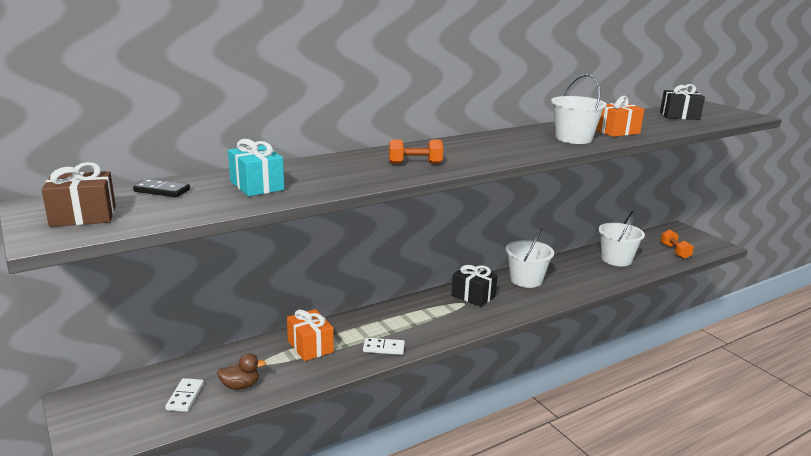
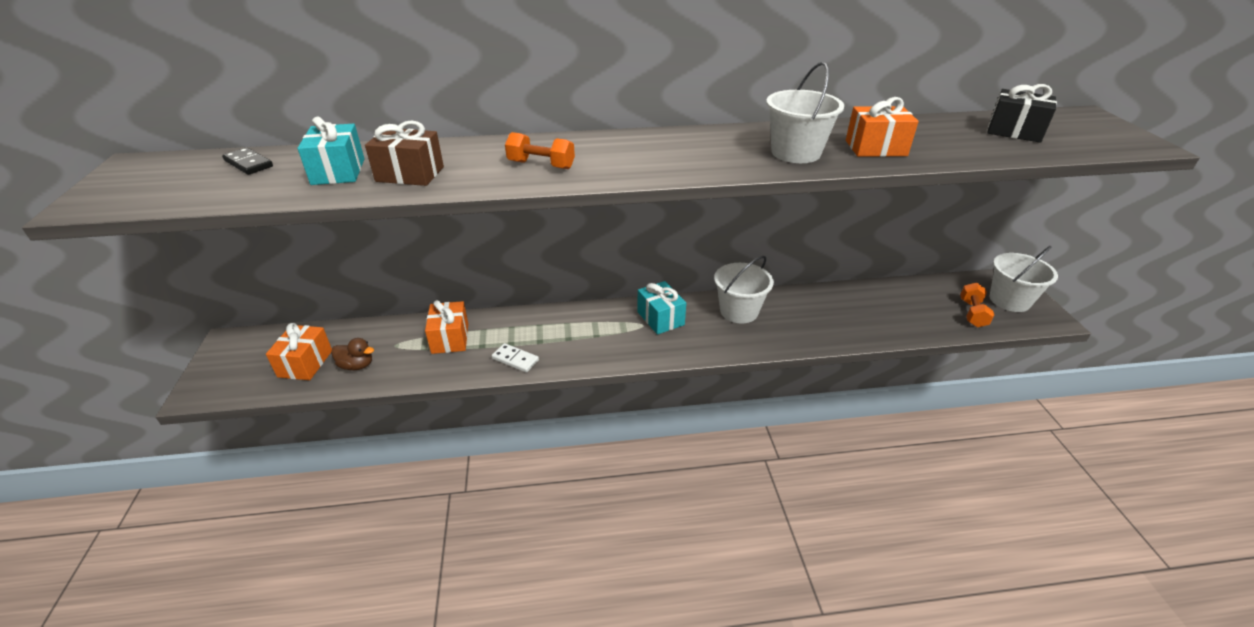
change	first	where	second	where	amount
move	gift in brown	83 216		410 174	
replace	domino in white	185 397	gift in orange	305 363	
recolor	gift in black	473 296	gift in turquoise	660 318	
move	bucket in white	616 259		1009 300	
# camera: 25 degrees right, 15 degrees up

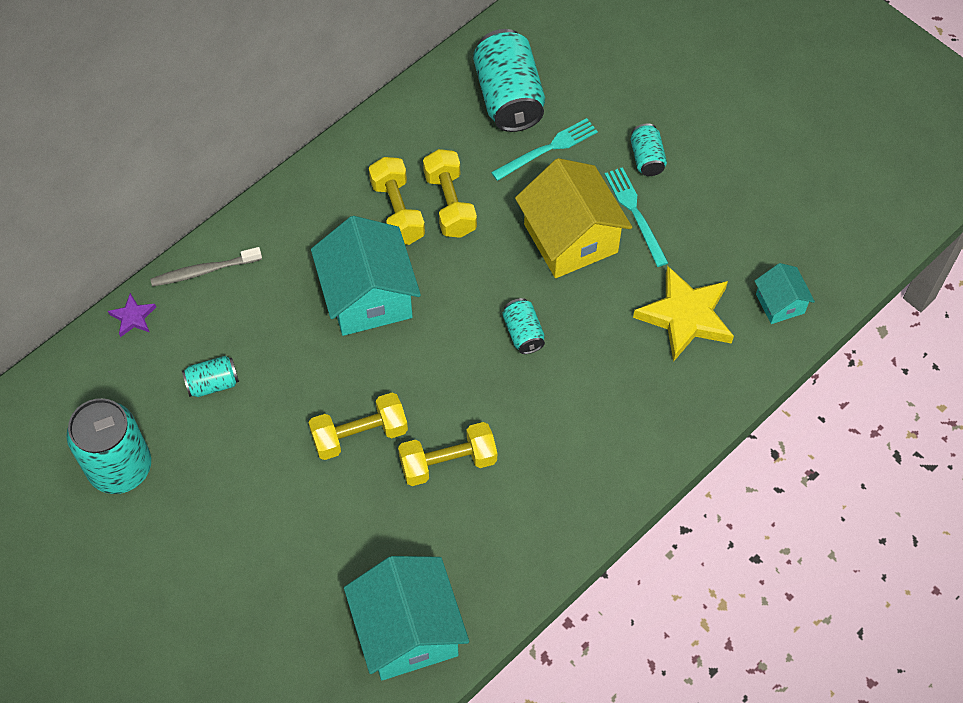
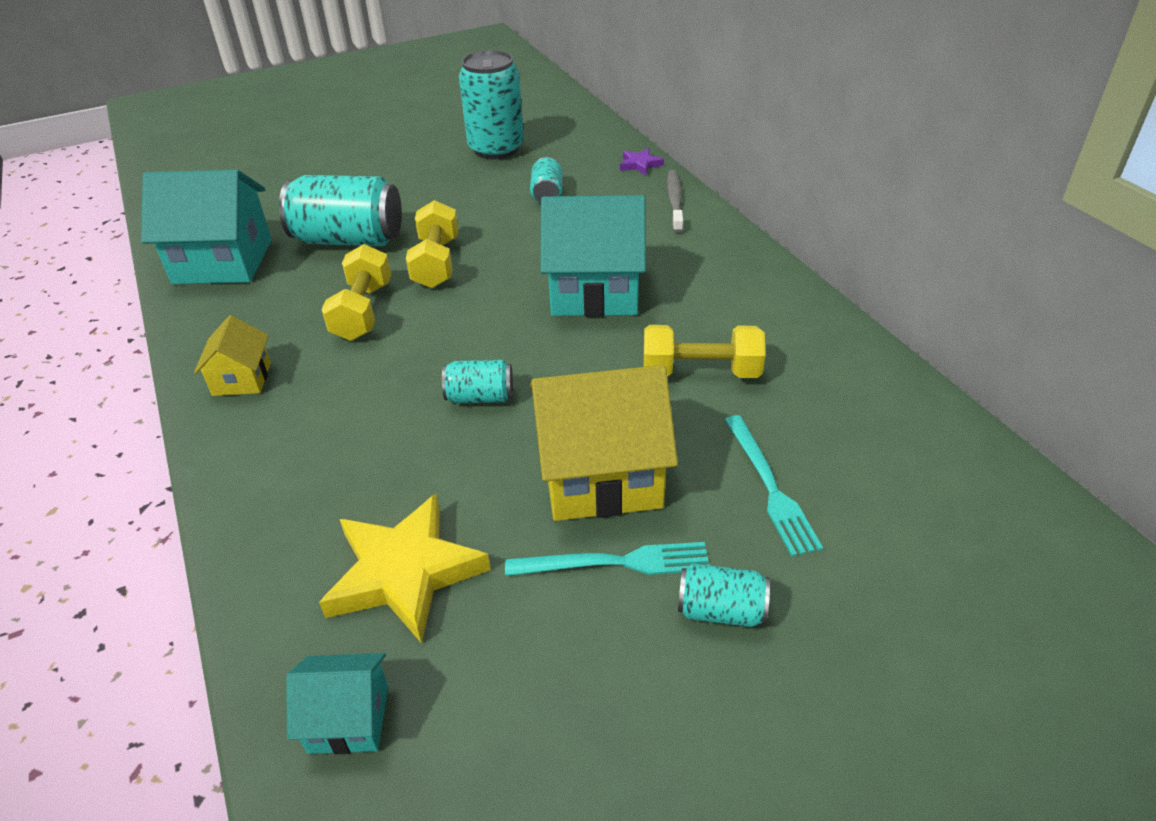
change	first	where	second	where	amount
delete	dumbbell in yellow	397 211			
move	can in turquoise	508 97		349 239	
insert			house in yellow	242 379	
# camera: 110 degrees right, 20 degrees down

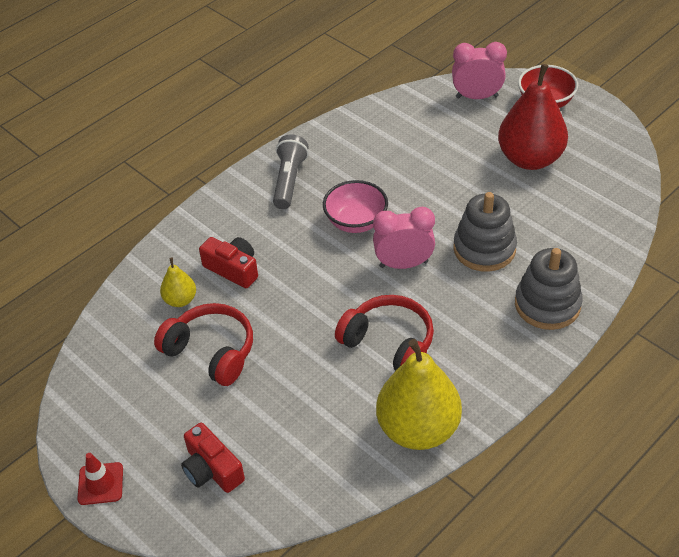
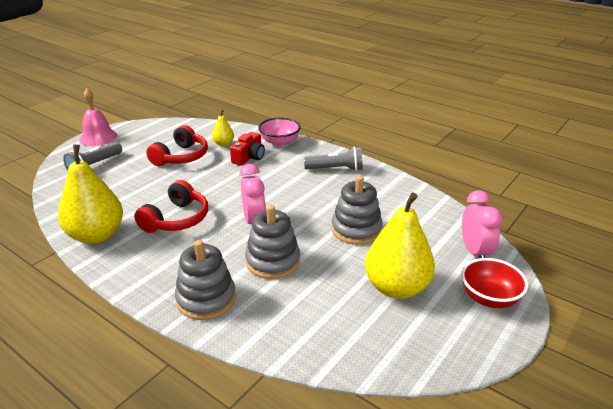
change	first	where	second	where	amount
replace	traffic cone in red	100 484	bell in pink	98 137	
replace	camera in red	212 469	flashlight in grey	94 165	
move	bowl in pink	356 222		279 142	
recolor	pear in red	530 159	pear in yellow	396 287	
insert			stacking toy in grey	356 229	
# camera: 80 degrees right, 15 degrees down

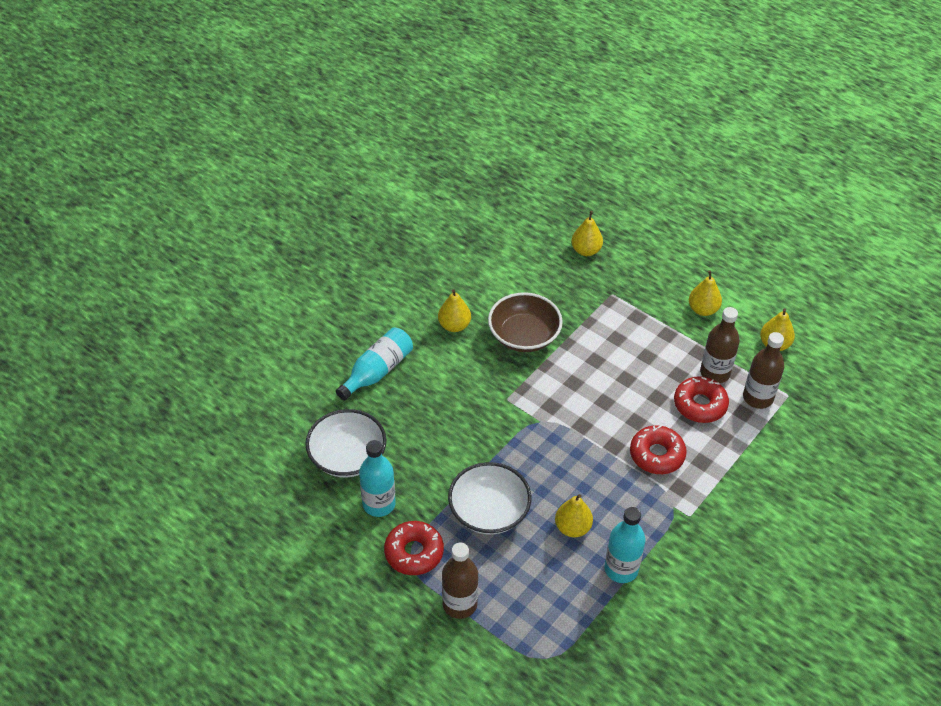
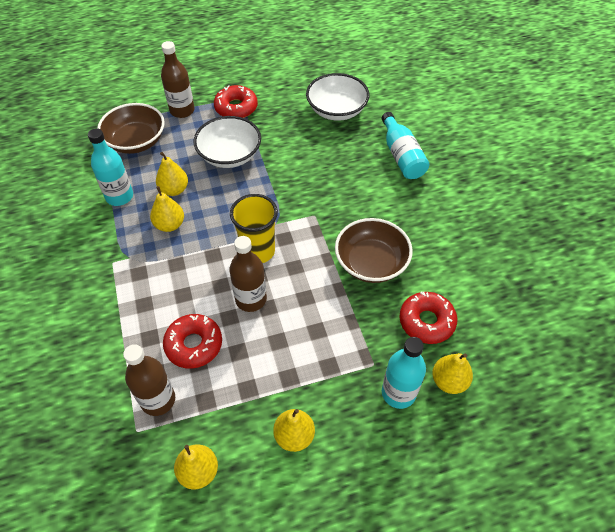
change	first	where	second	where	amount
move	bottle in turquoise	379 504		398 393	
move	pear in yellow	454 325		170 225	
move	donut in red	657 455		426 321	
move	bottle in brown	715 373		251 299	
insert			bowl in brown	136 141	
insert			cup in yellow	258 251	
# camera: 125 degrees right, 5 degrees up

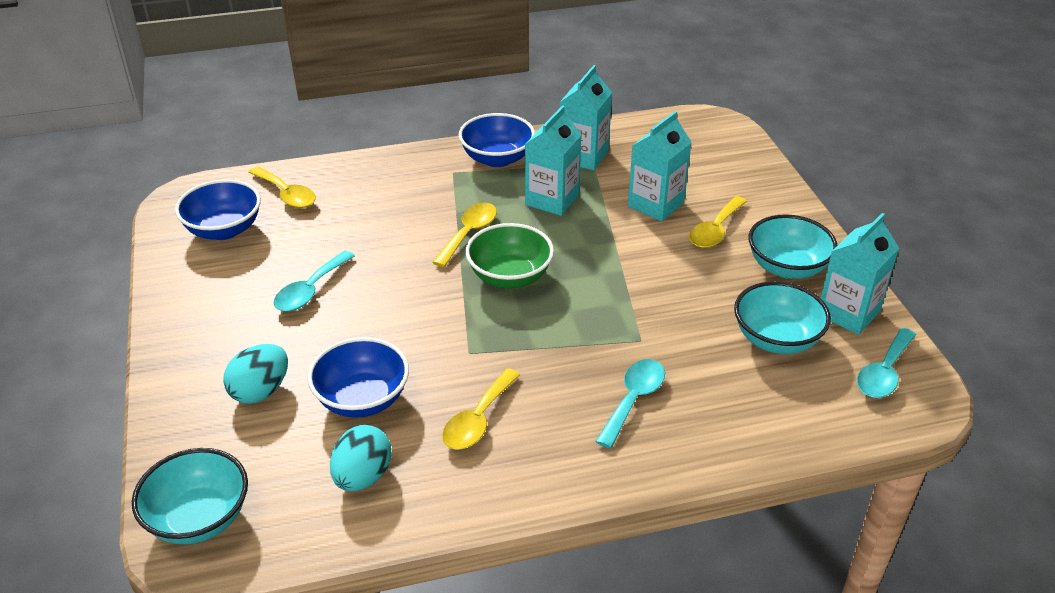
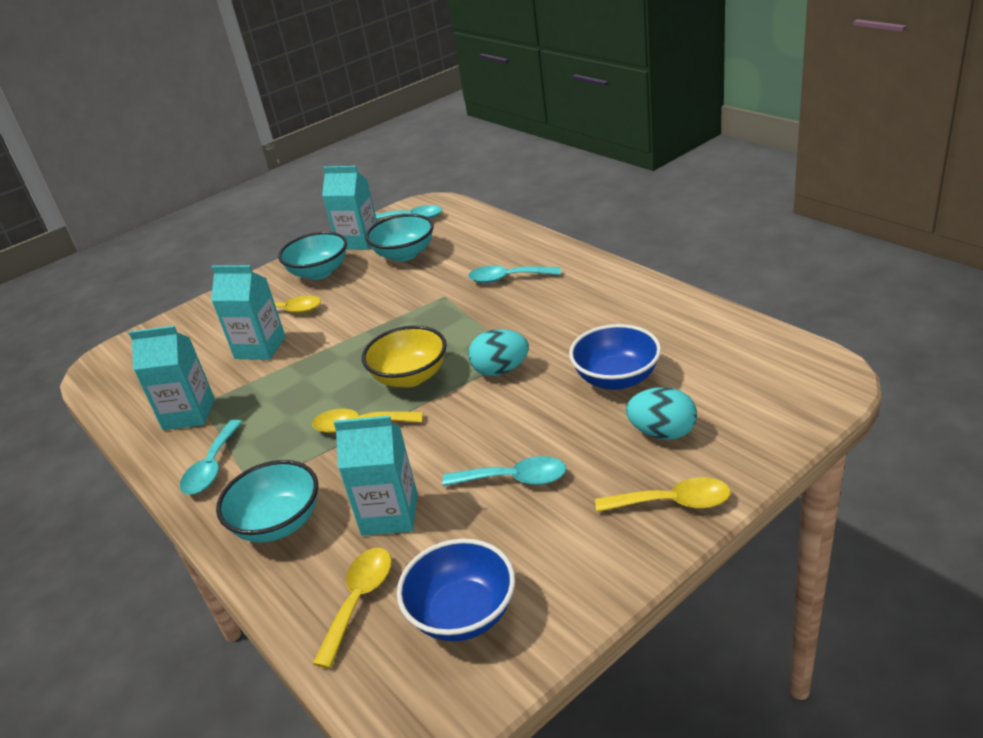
change	first	where	second	where	amount
move	bowl in turquoise	199 518		278 523	
move	egg in turquoise	362 477		501 370	
move	spoon in yellow	478 419		673 502	
replace	bowl in blue	497 158	spoon in turquoise	212 467	
recolor	bowl in green	510 276	bowl in yellow	410 377	
move	carton in turquoise	552 200		390 514	
# camera: 110 degrees left, 5 degrees down

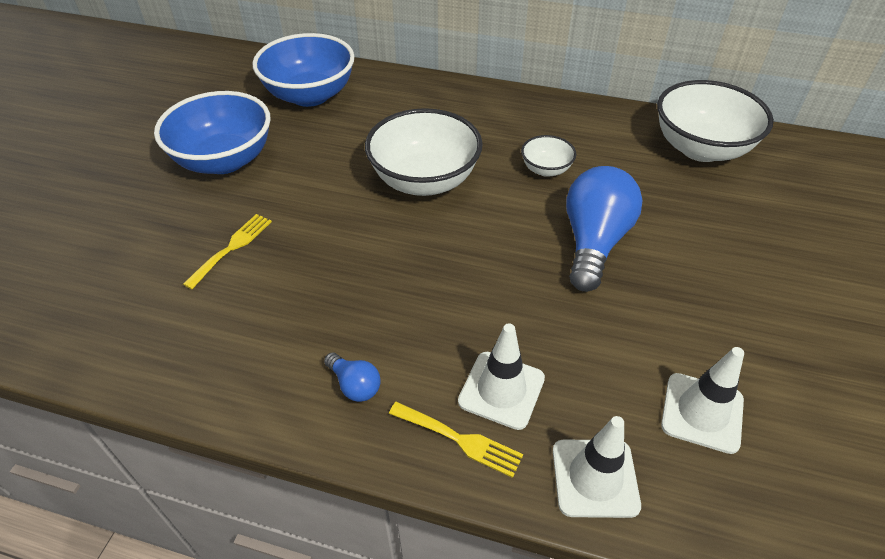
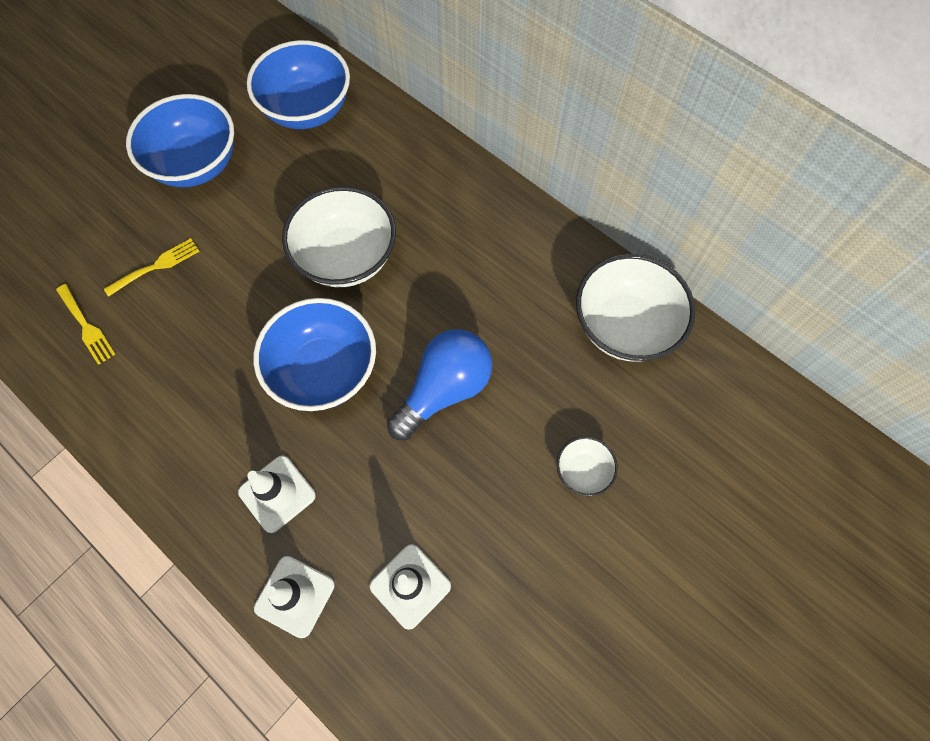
change	first	where	second	where	amount
delete	light bulb in blue	354 385			
move	fork in yellow	460 439		86 326	
move	bowl in white	546 169		583 471	
insert			bowl in blue	324 370	
# camera: 25 degrees right, 20 degrees up

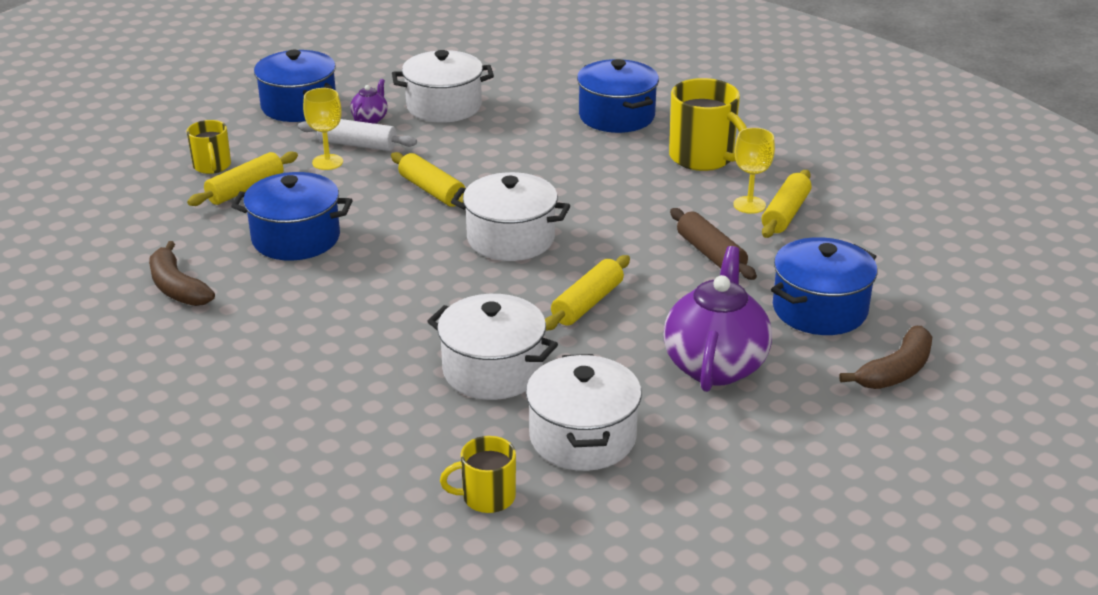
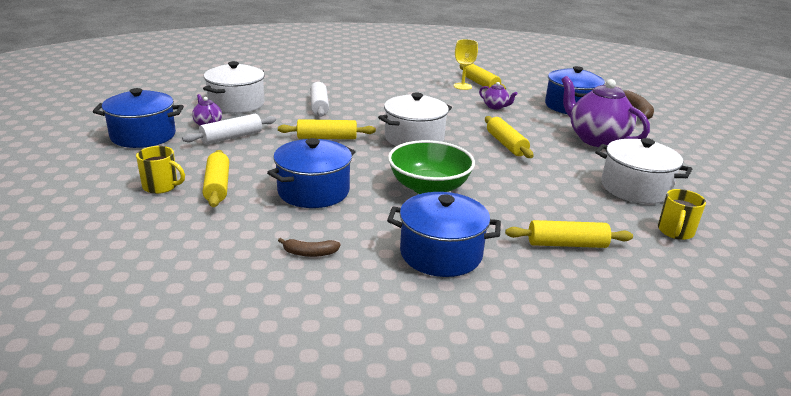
change	first	where	second	where	amount
resize	banana in brown	177 287		309 253	x0.59
delete	goblet in yellow	327 162			
delete	pot in white	492 370			
move	pot in blue	616 116		441 254	
delete	mug in yellow	703 157			
replace	rolling pin in brown	711 254	teapot in purple	495 107	
insert			rolling pin in white	319 106	
insert			bowl in green	429 188	
insert			rolling pin in yellow	567 244	
# camera: 55 degrees left, 5 degrees down

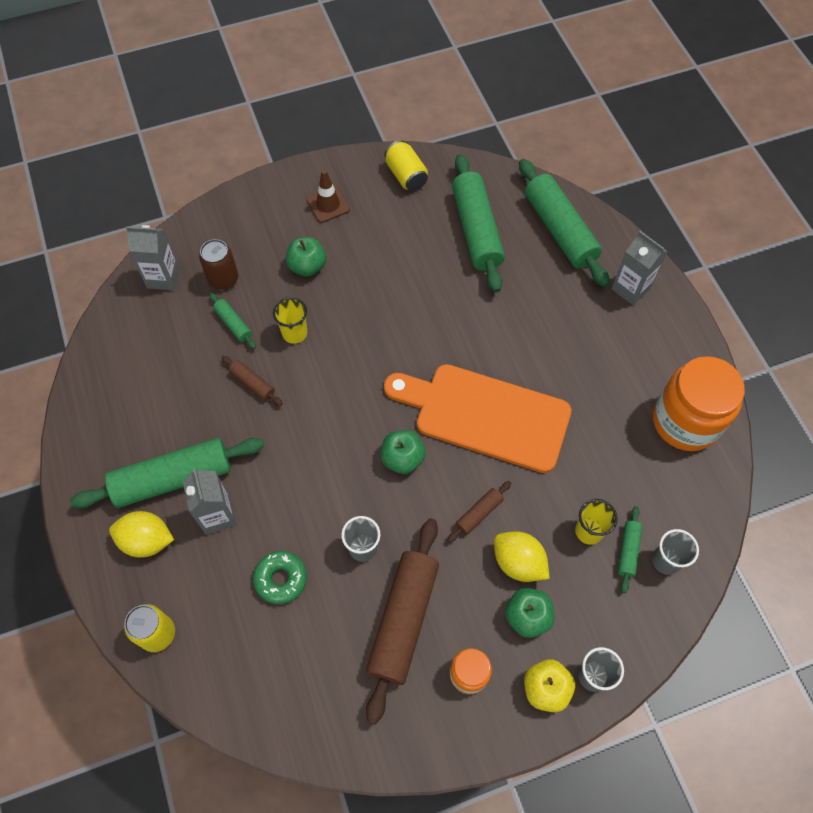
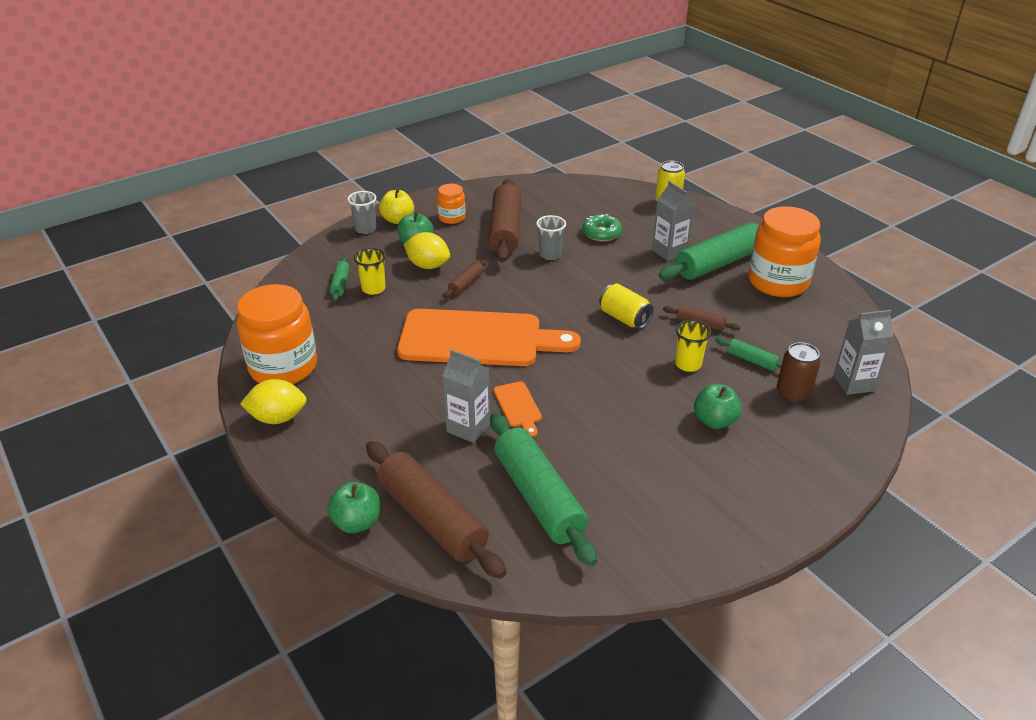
change	first	where	second	where	amount
move	lemon in yellow	147 541		278 418	
delete	traffic cone in brown	328 205			
move	apple in green	402 459		357 522	
move	can in yellow	406 175		624 318	
recolor	rolling pin in green	559 230	rolling pin in brown	432 519	
move	carton in grey	630 289		468 428	
delete	cup in grey	666 561			
insert			cutting board in orange	518 406	
insert			jar in orange	778 282	
# camera: 165 degrees right, 25 degrees down

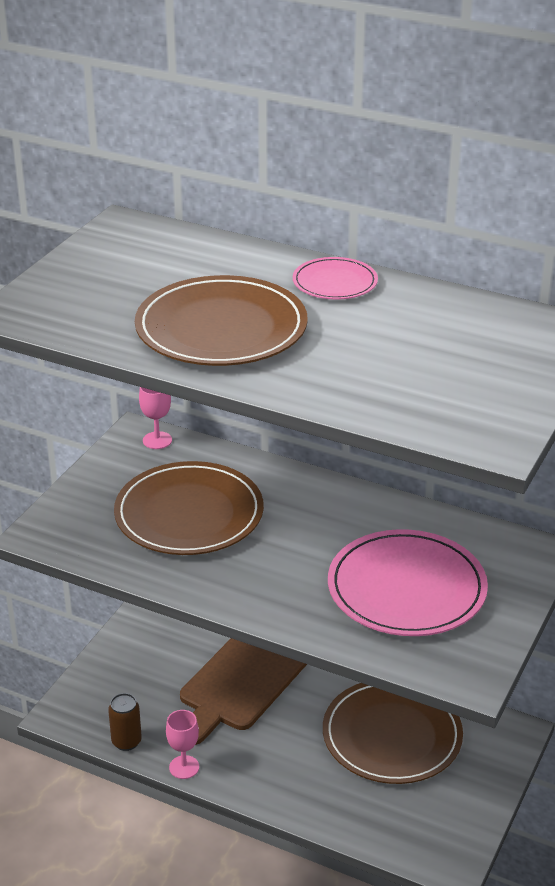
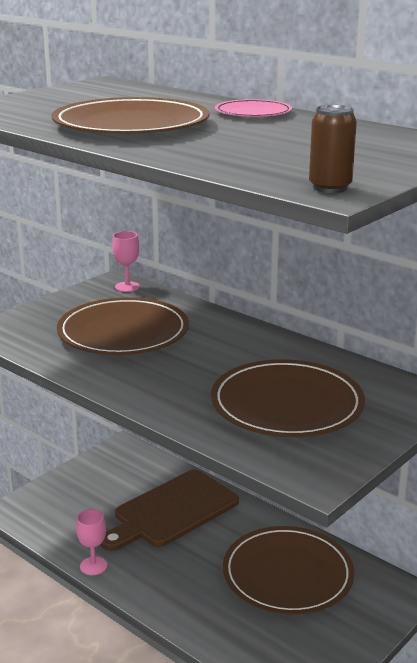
change	first	where	second	where	amount
move	can in brown	126 741		330 188	
recolor	plate in pink	406 588	plate in brown	287 404	
# camera: 15 degrees right, 10 degrees down

